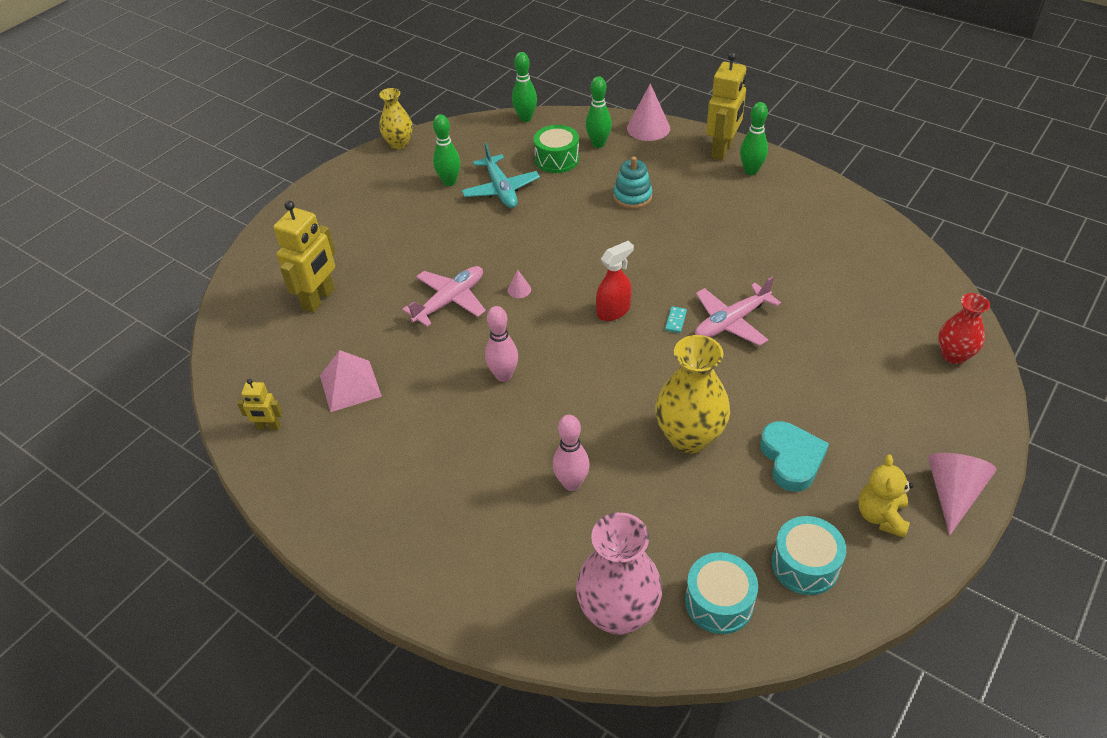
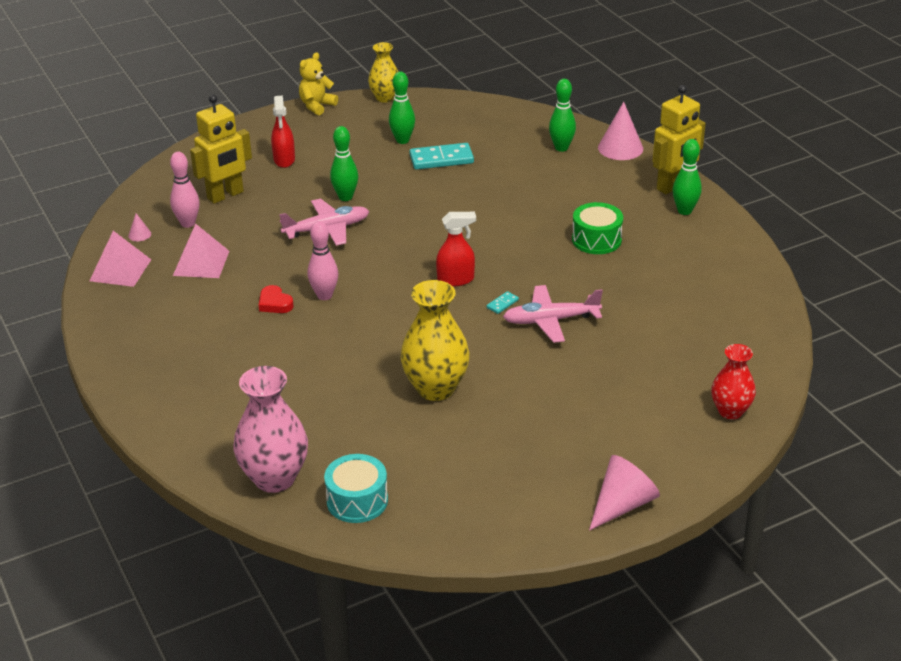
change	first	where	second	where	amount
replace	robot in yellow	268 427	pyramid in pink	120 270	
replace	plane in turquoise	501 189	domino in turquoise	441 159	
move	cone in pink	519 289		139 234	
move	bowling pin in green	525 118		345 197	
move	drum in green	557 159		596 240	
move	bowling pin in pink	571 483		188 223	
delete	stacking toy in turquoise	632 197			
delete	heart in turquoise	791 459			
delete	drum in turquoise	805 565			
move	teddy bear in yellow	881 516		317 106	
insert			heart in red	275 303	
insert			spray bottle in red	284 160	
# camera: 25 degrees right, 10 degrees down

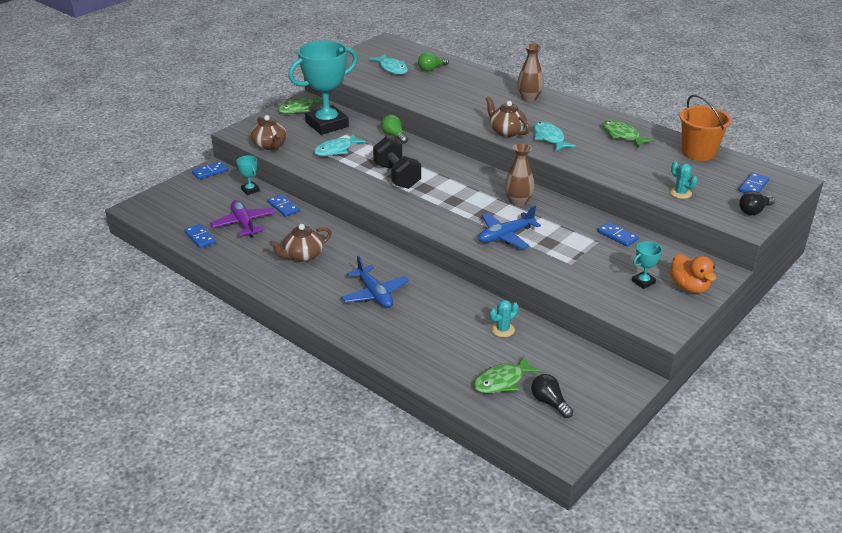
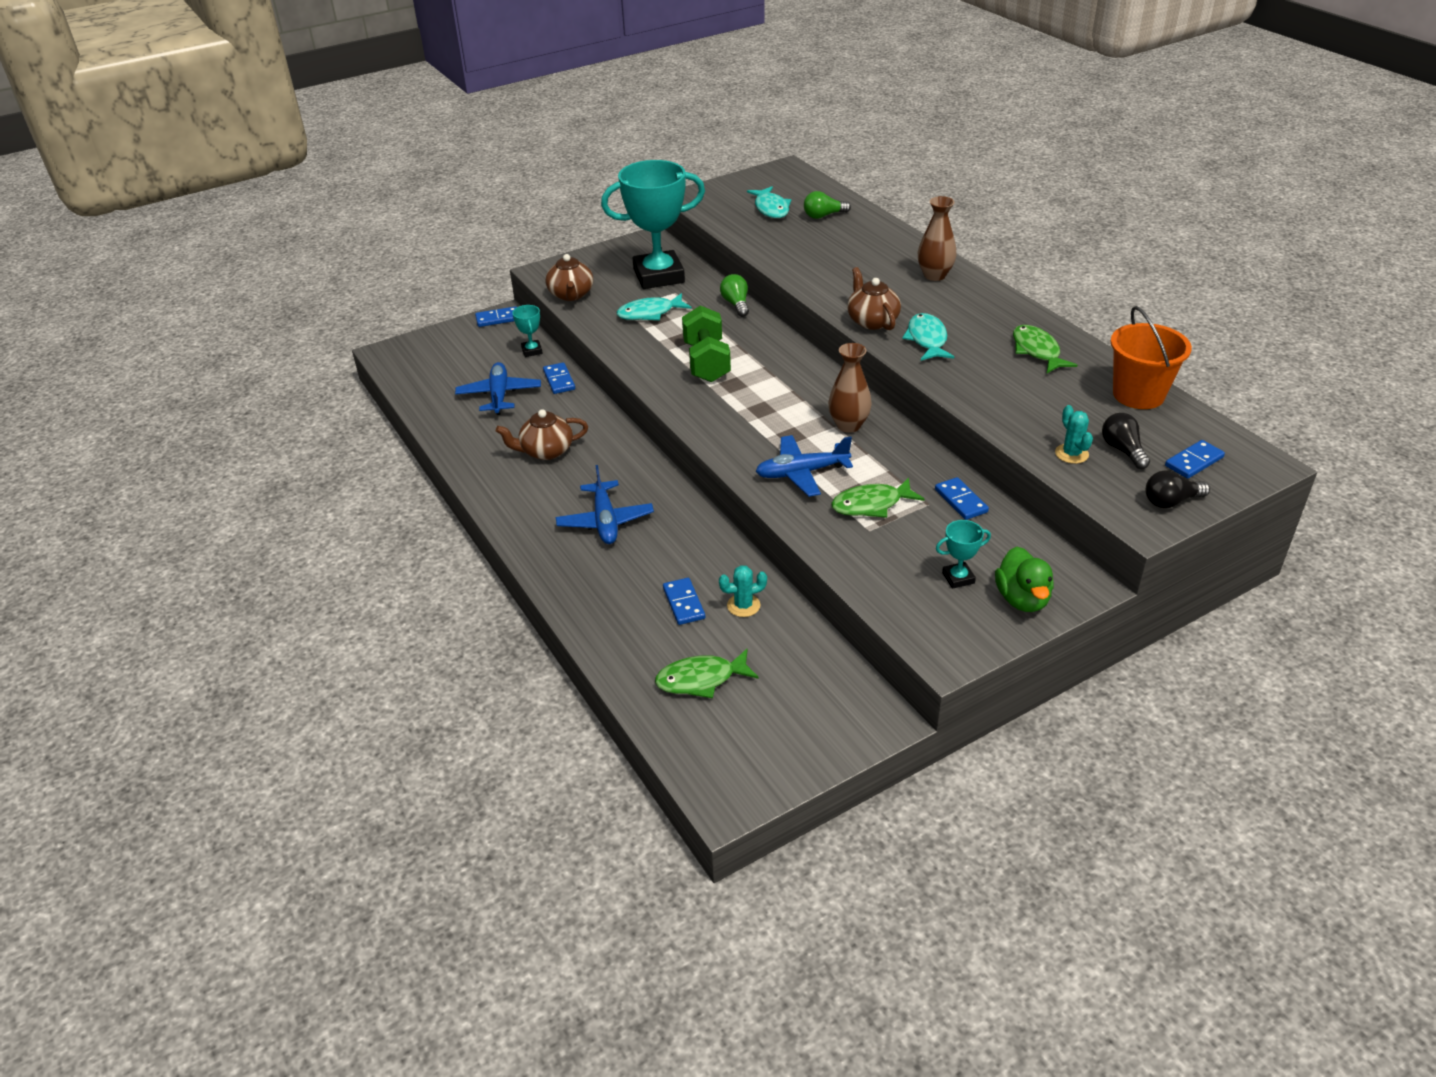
change	first	where	second	where	amount
move	domino in blue	200 237		683 603	
recolor	plane in purple	244 224	plane in blue	499 395	
move	fish in green	299 109		871 505	
recolor	dumbbell in black	397 176	dumbbell in green	706 362	
move	light bulb in black	549 402		1122 450	
recolor	duck in orange	689 287	duck in green	1022 599	
# camera: 20 degrees right, 5 degrees up

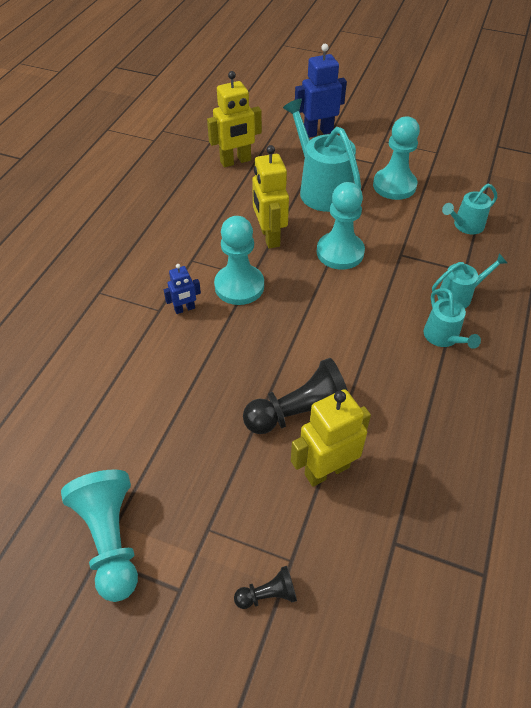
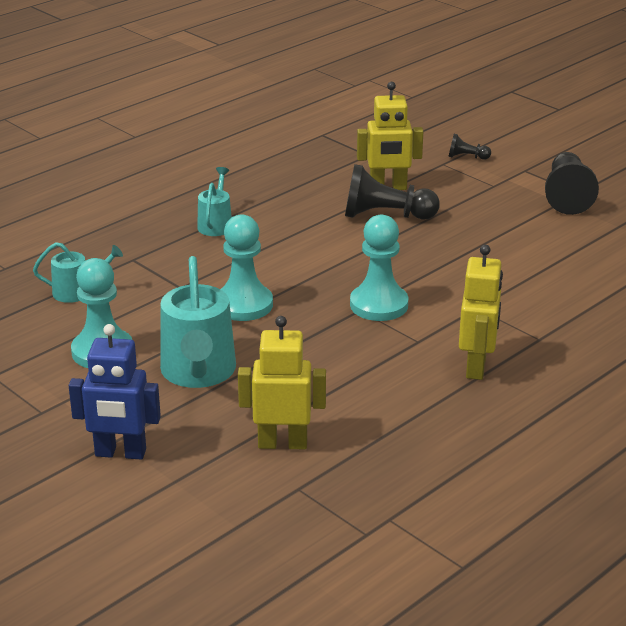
change	first	where	second	where	amount
recolor	pawn in turquoise	110 539	pawn in black	567 196	
delete	robot in blue	184 309			
move	robot in yellow	269 237		476 367	
delete	watering can in turquoise	459 295			
# camera: 155 degrees left, 20 degrees down

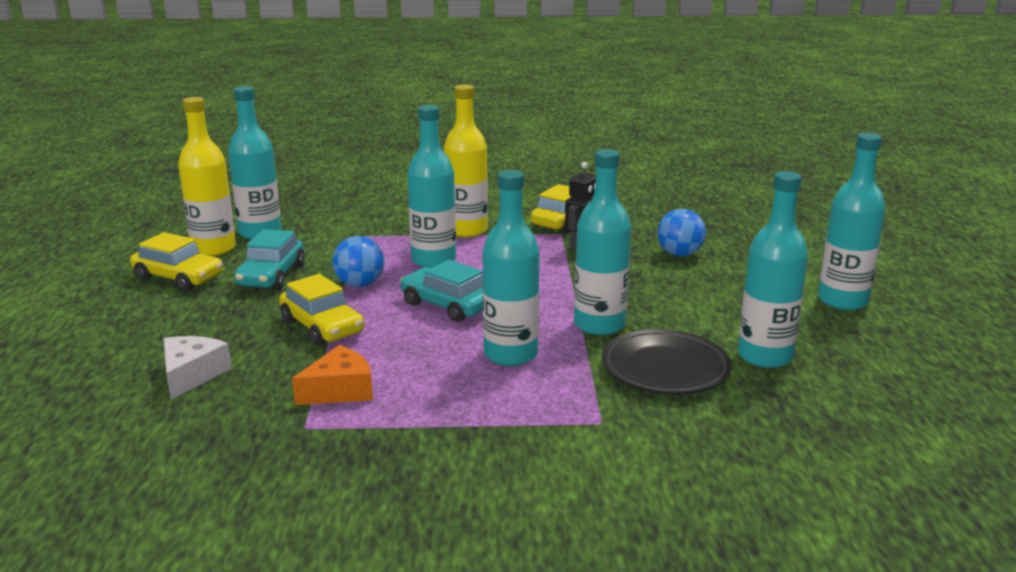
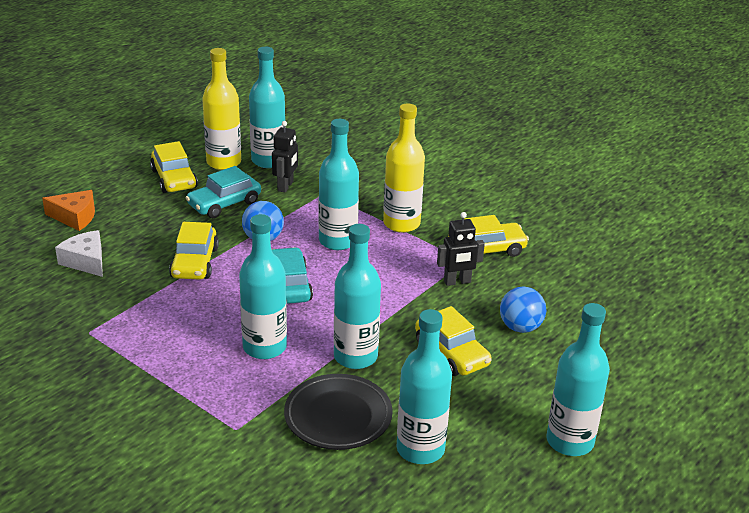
change	first	where	second	where	amount
rotate	cheese in white	191 375		86 261	90 degrees counterclockwise
move	cheese in orange	339 390		75 217	
insert			robot in black	285 186	
insert			car in yellow	451 353	
# camera: 40 degrees right, 10 degrees up

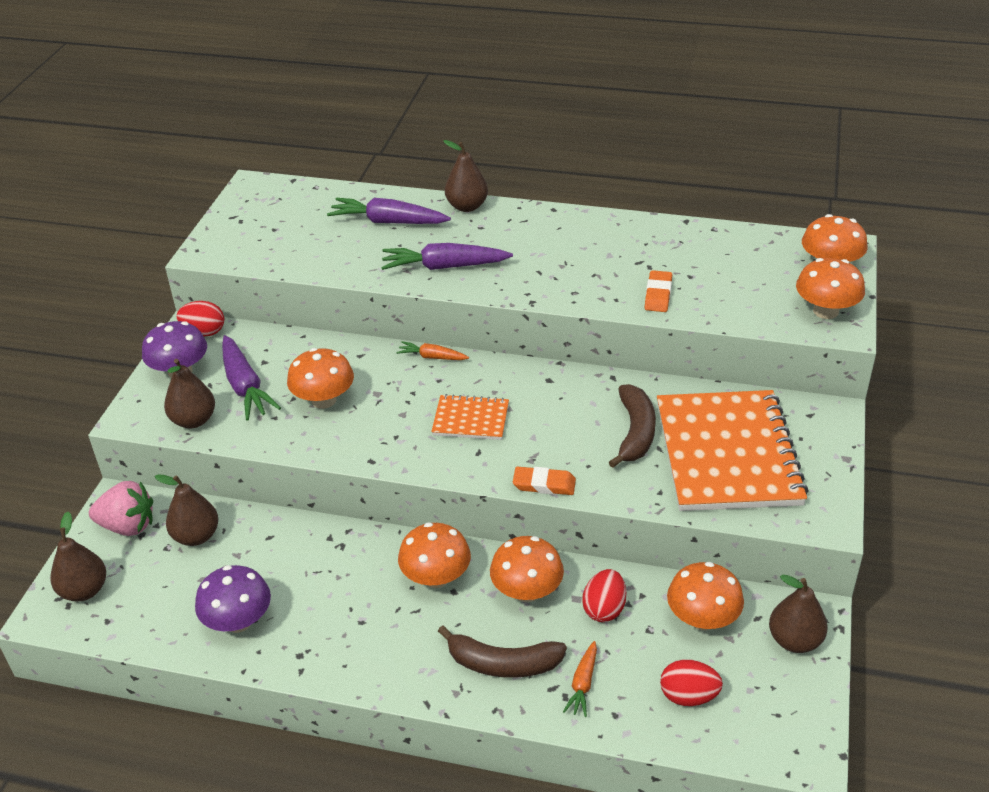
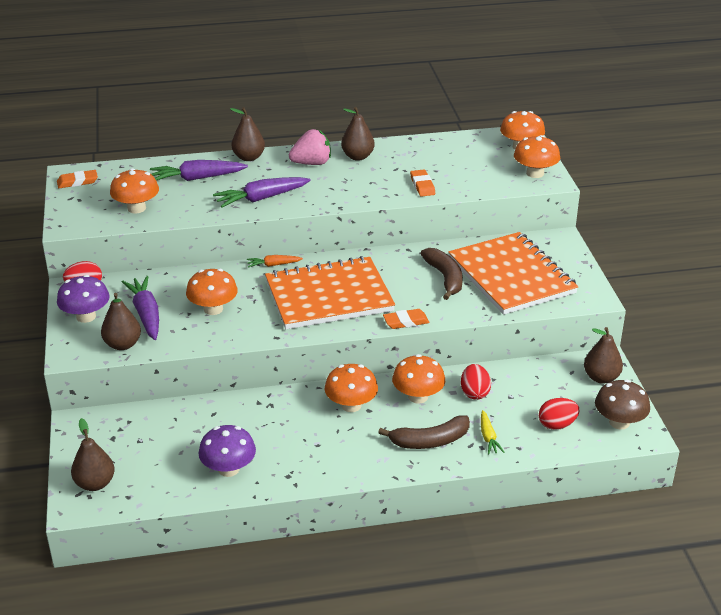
change	first	where	second	where	amount
move	strawberry in pink	128 526		312 163	
move	pear in brown	196 536		357 156	
rotate	carrot in purple	245 386		146 314	150 degrees counterclockwise
resize	notebook in orange	471 419		329 296	x2.12
recolor	carrot in orange	583 684	carrot in yellow	488 437	
move	mushroom in orange	702 618		136 208	
insert			eraser in orange	77 182	
insert			mushroom in brown	619 422	
# camera: 25 degrees left, 5 degrees down

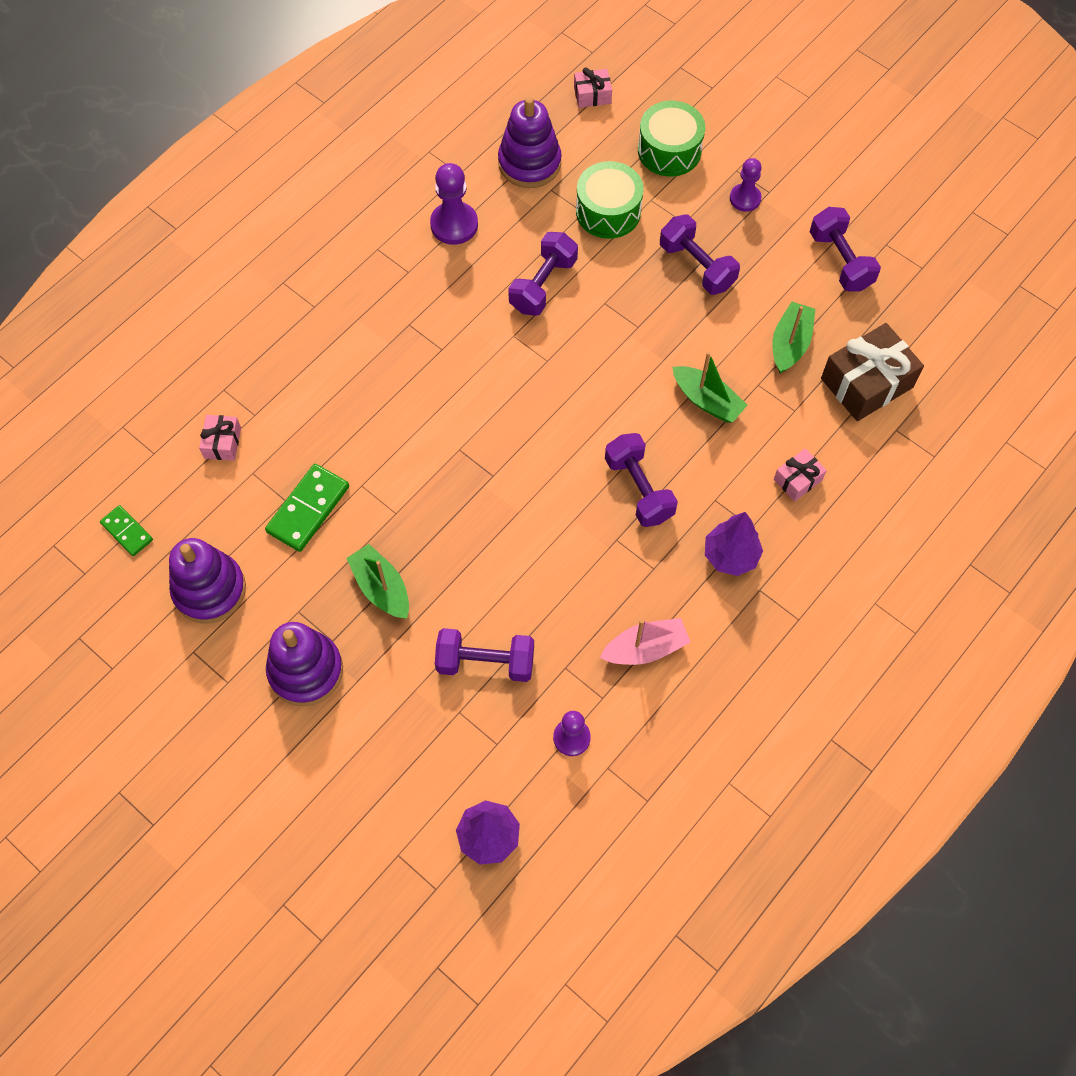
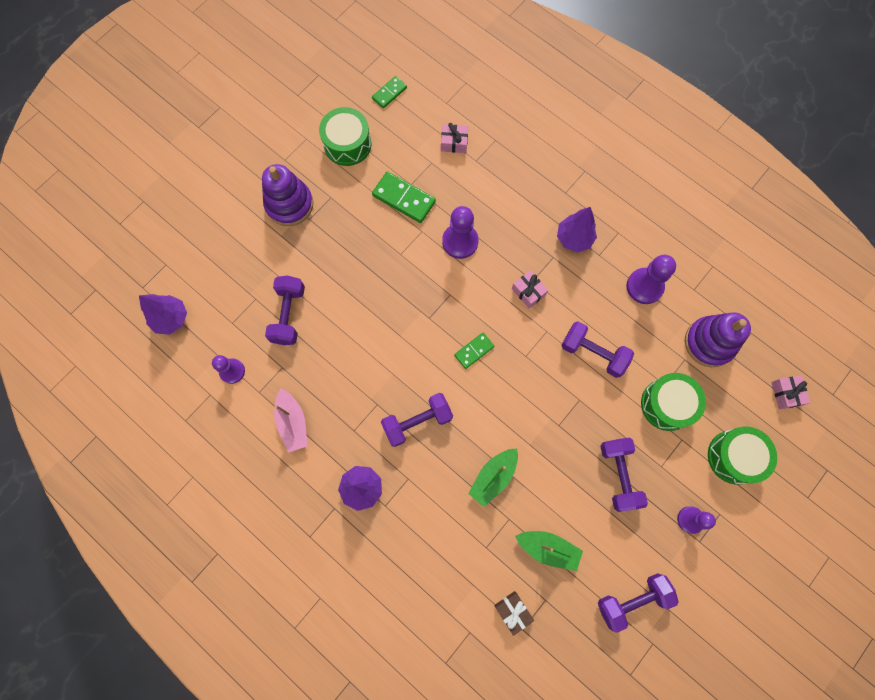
change	first	where	second	where	amount
replace	stacking toy in purple	209 590	drum in green	347 144	
delete	boat in green	381 588			
rotate	dumbbell in purple	697 266		619 475	60 degrees counterclockwise
move	gift in pink	797 480		528 292	
resize	gift in brown	866 383		512 611	x0.51
insert			pawn in purple	460 241	
insert			domino in green	474 351	
insert			tree in purple	574 238	
# camera: 90 degrees right, 10 degrees up

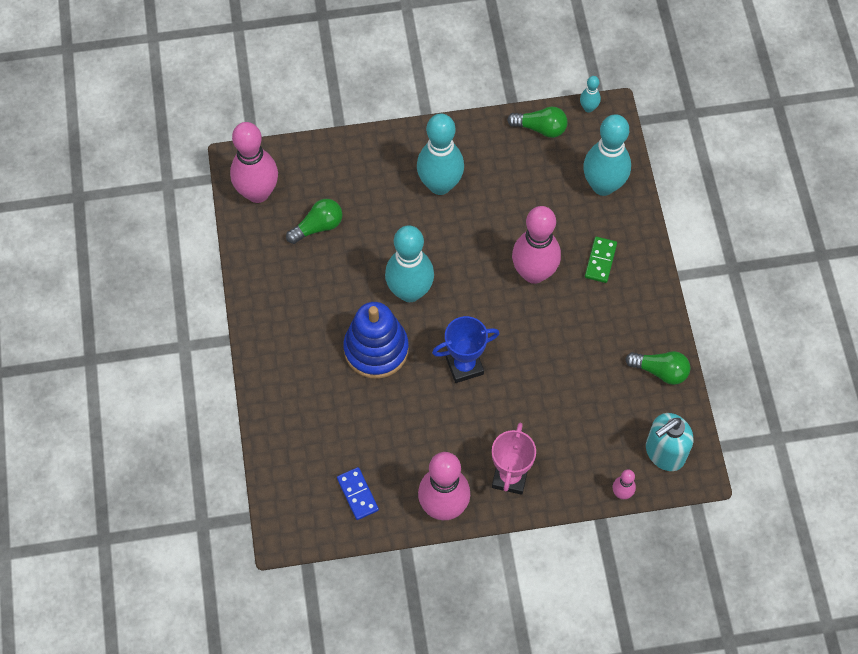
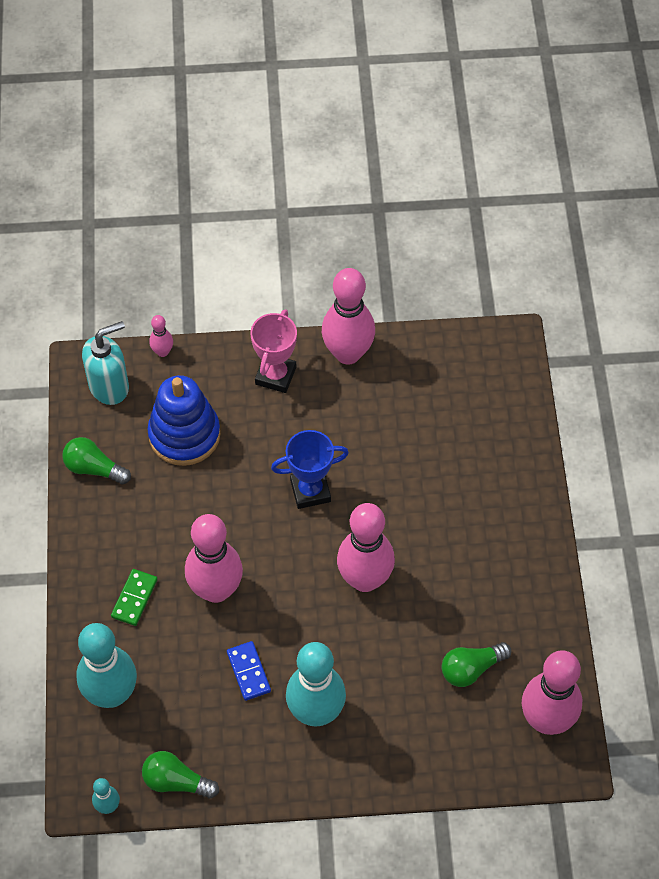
change	first	where	second	where	amount
move	domino in blue	357 494		249 672	
move	stacking toy in blue	376 349		184 435	
recolor	bowling pin in turquoise	410 291	bowling pin in pink	365 579	
# camera: 175 degrees left, 5 degrees down

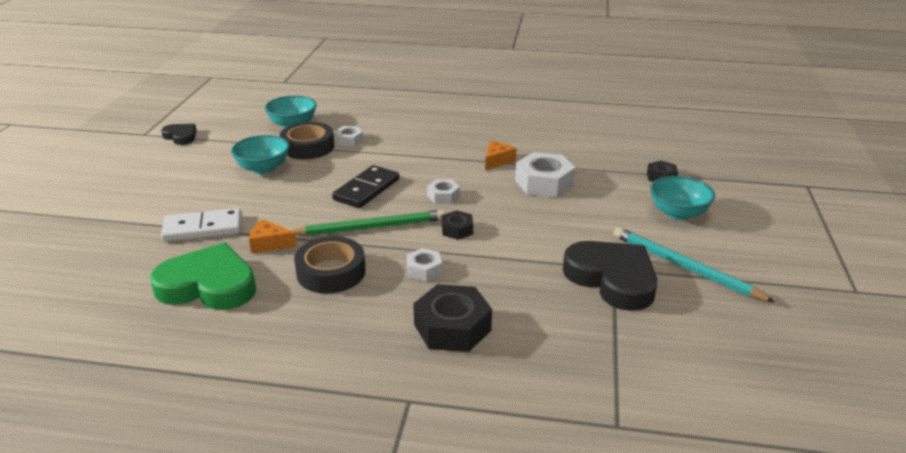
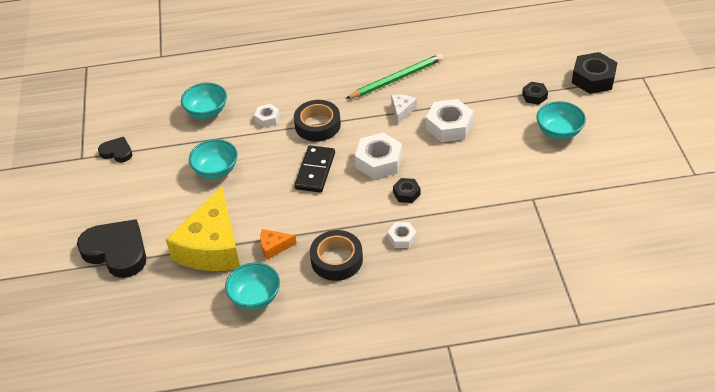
change	first	where	second	where	amount
replace	heart in green	208 285	bowl in turquoise	255 297	
replace	domino in white	203 228	cheese in yellow	212 247	
move	tape in black	308 147		317 125	
move	pencil in green	370 227		396 79	
move	nut in black	452 327		593 78	
resize	nut in white	443 196		379 161	x1.84
recolor	cheese in orange	497 161	cheese in white	402 111	
move	heart in black	612 279		116 251	
delete	pencil in turquoise	684 267			
# camera: 15 degrees left, 15 degrees up

